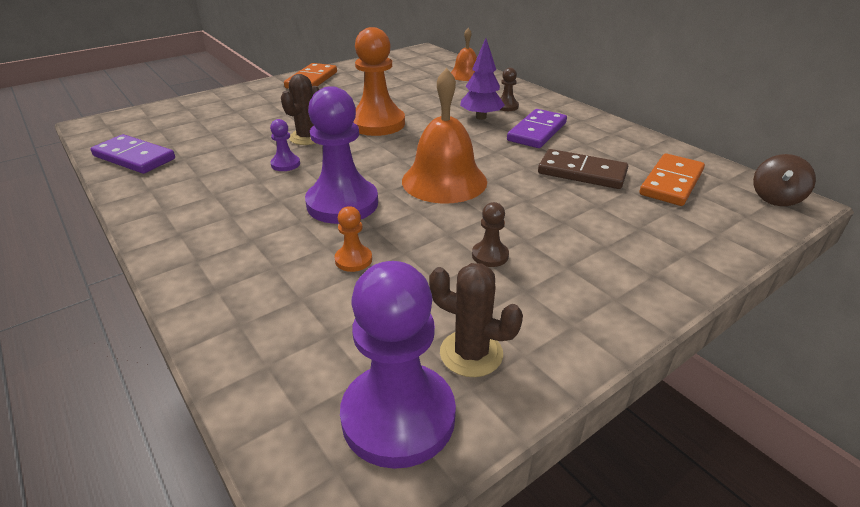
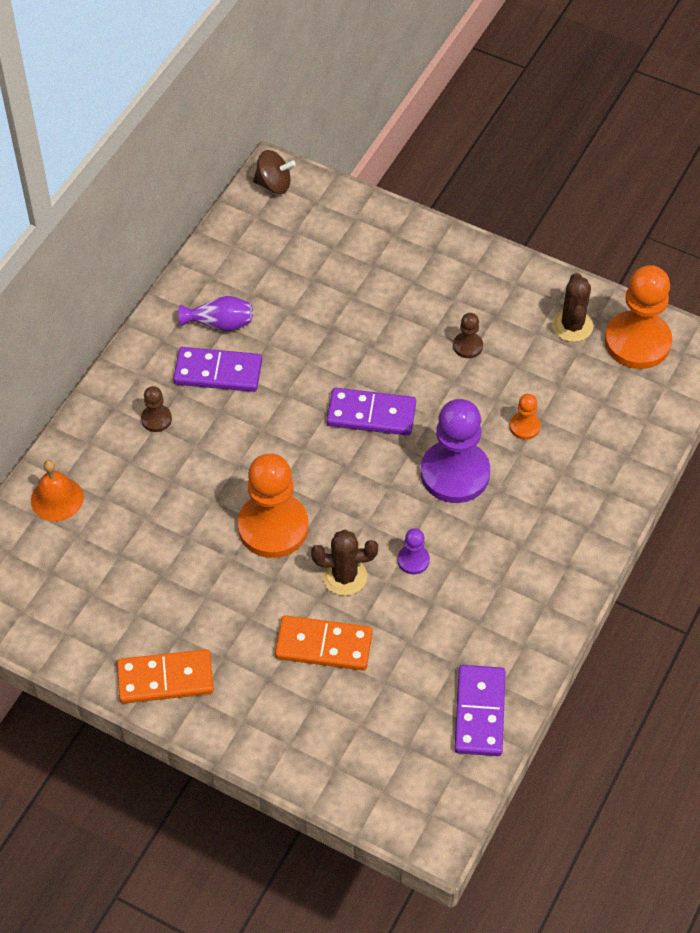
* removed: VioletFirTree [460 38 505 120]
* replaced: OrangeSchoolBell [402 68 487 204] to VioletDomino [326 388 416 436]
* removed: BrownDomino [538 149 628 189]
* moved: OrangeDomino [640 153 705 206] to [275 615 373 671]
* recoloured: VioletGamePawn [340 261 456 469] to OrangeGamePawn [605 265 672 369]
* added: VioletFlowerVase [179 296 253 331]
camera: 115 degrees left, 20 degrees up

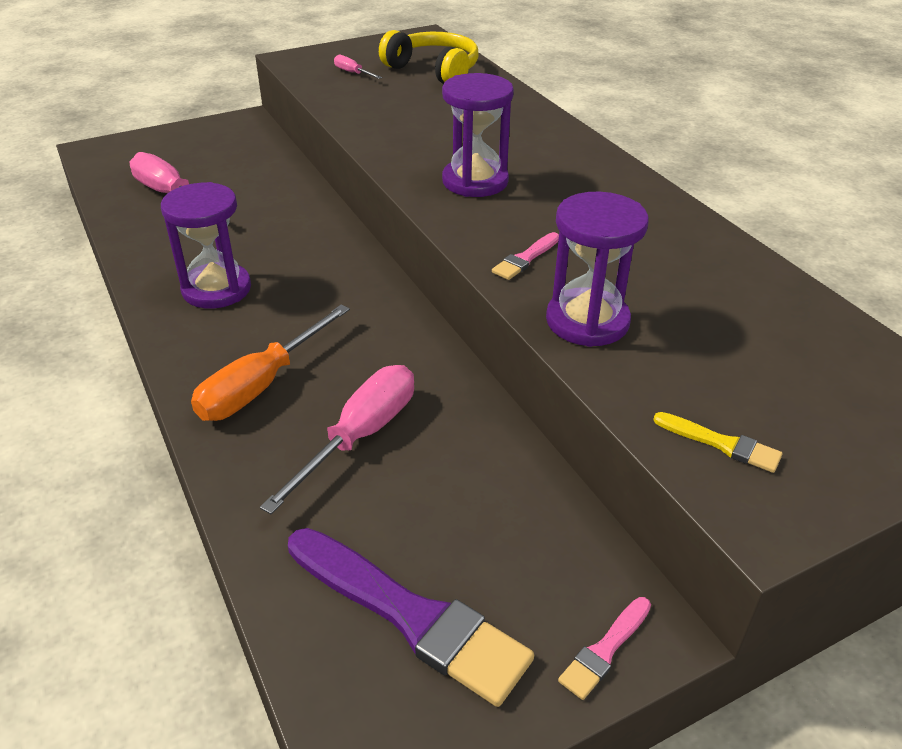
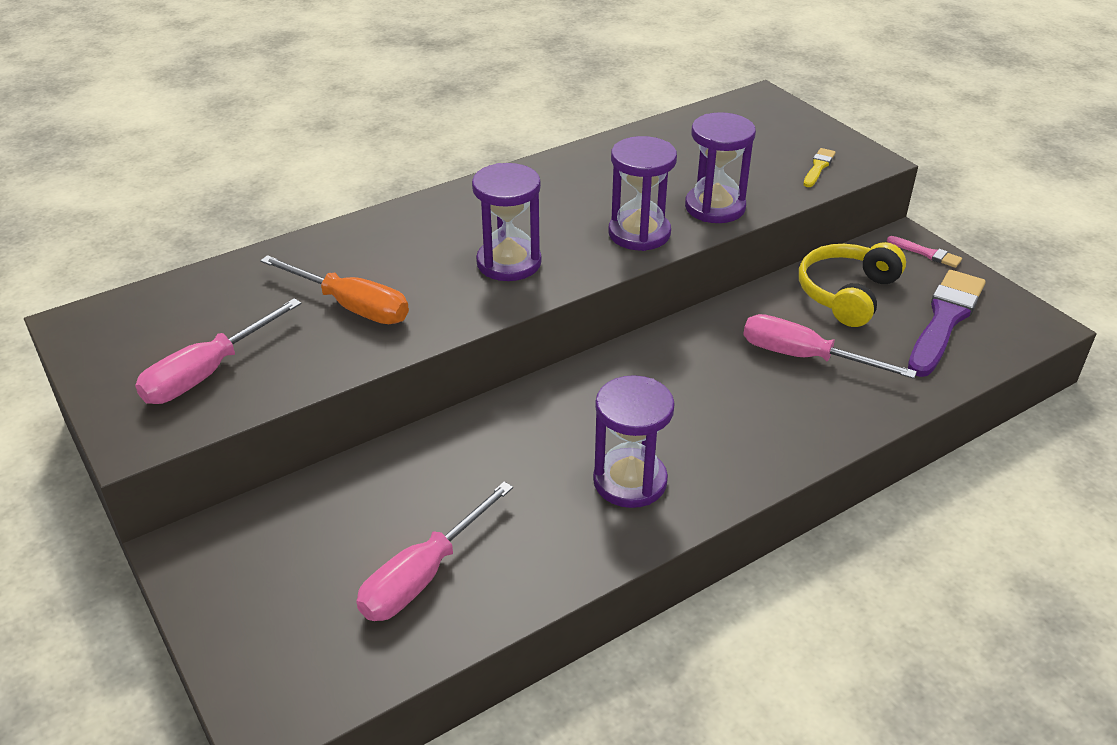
* moved: GoldenHeadset [379 30 479 84] to [799 242 906 327]
* resized: RosePinkHandScrewdriver [334 54 382 79] = [135 298 302 404] x2.07
* replaced: RosePinkPaintBrush [492 232 559 280] to VioletHourglass [608 136 677 251]
* moved: OrangeHandScrewdriver [191 304 350 421] to [260 255 409 324]
camera: 95 degrees left, 0 degrees up

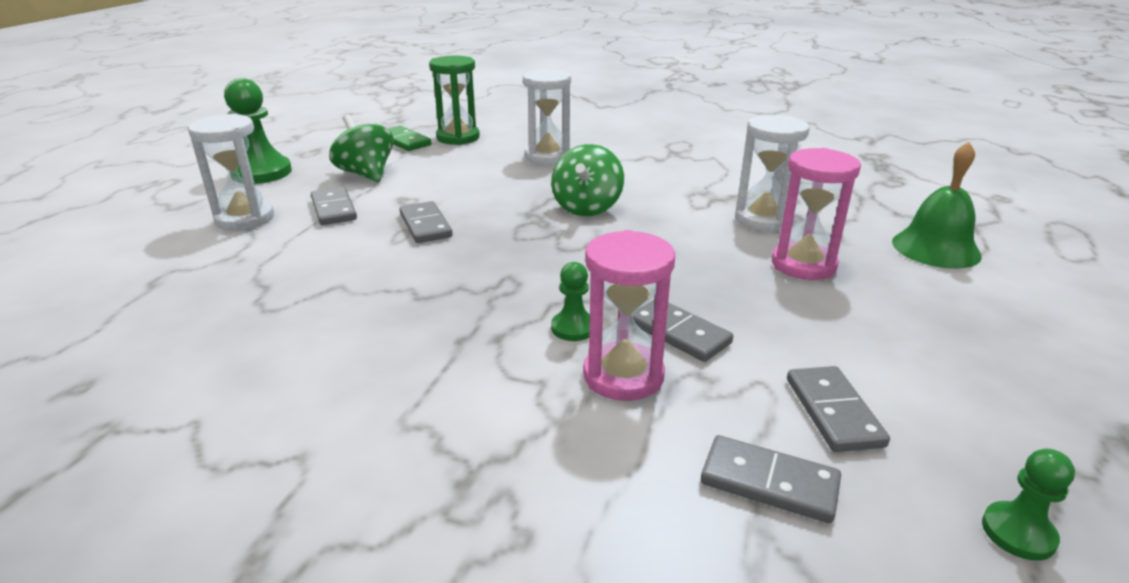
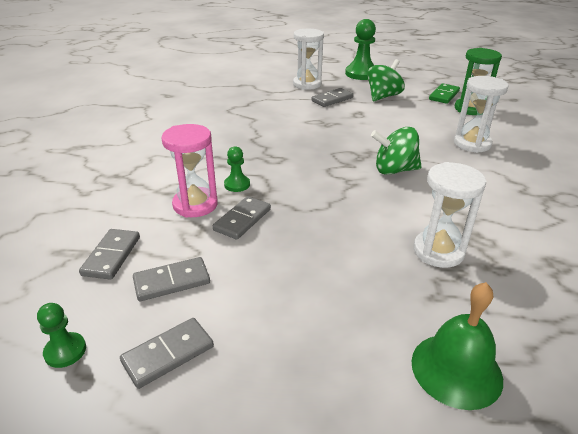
* removed: RosePinkHourglass [772 148 861 280]
* moved: GrayDomino [400 201 453 243] to [120 318 214 389]
camera: 75 degrees right, 5 degrees up

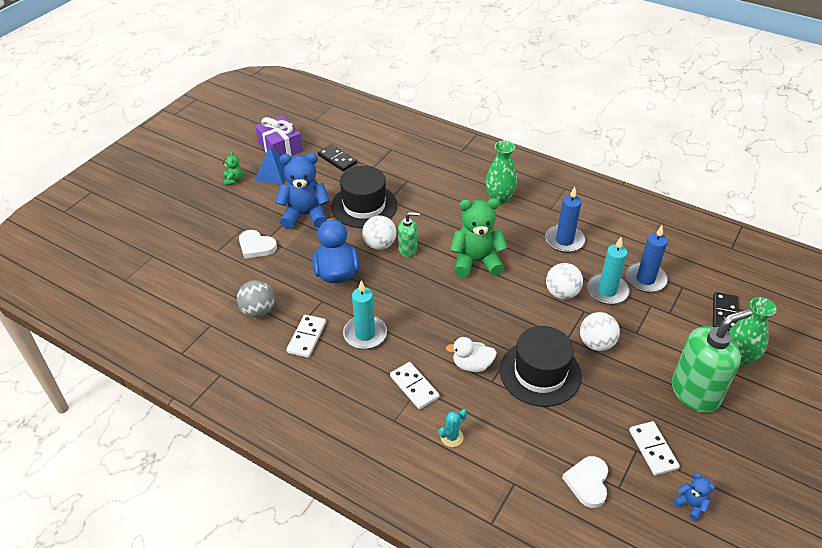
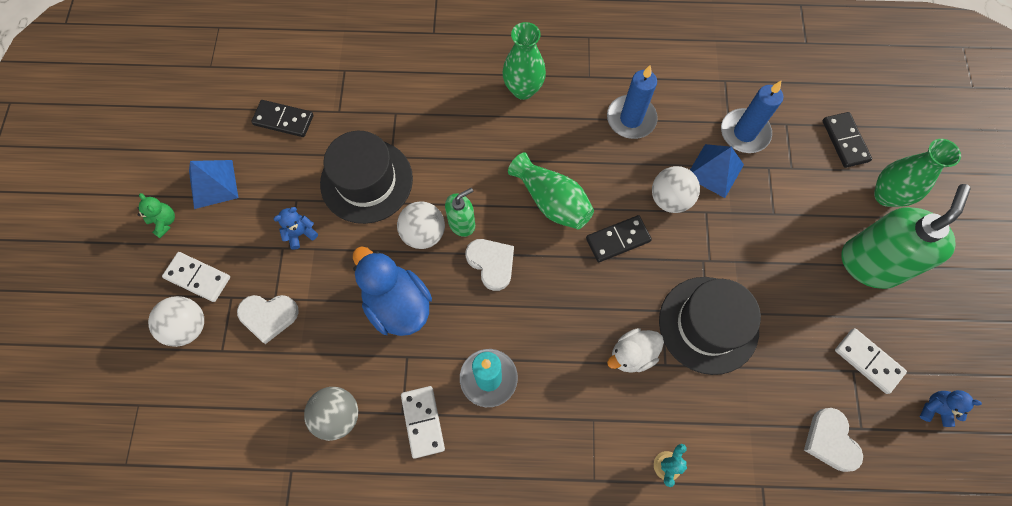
* removed: VioletWrappedGift [255 115 303 156]
* resized: CobaltTeddyBear [275 153 330 229] = [273 207 318 250] x0.46
* replaced: LeafGreenTeddyBear [450 198 508 278] to LeafGreenFlowerVase [508 152 594 229]
* replaced: TealPillarCandle [587 237 629 305] to CobaltPyramidShape [690 144 744 198]
* moved: PureWhitePlayBall [580 312 620 351] to [148 296 204 347]
* moved: PureWhiteDomino [390 362 439 409] to [162 252 230 302]
* added: EbonyDomino [586 215 652 262]
* added: PureWhiteHeartShape [466 239 514 291]
camera: 30 degrees left, 25 degrees up

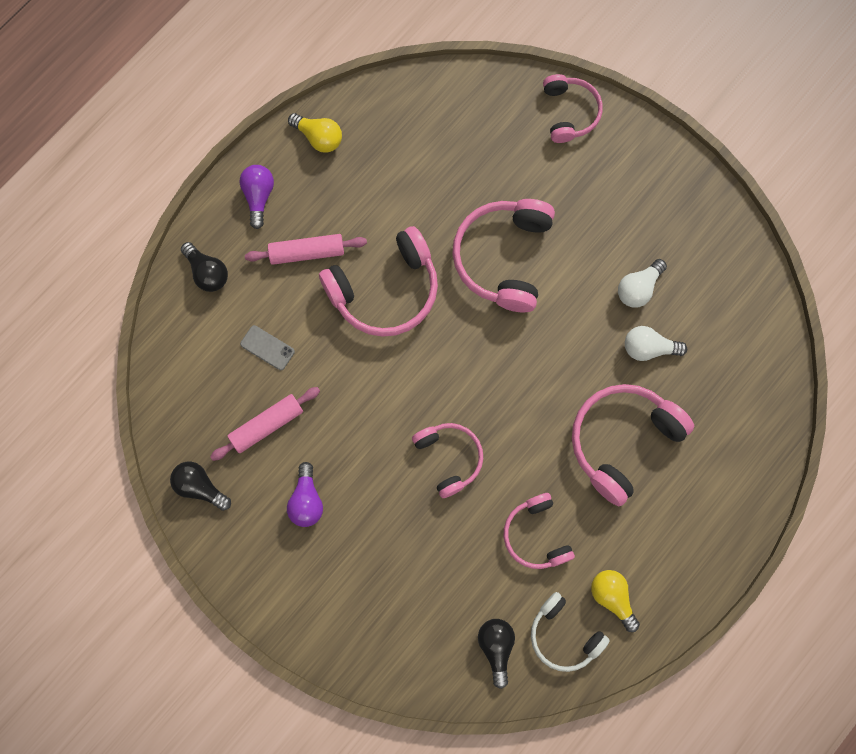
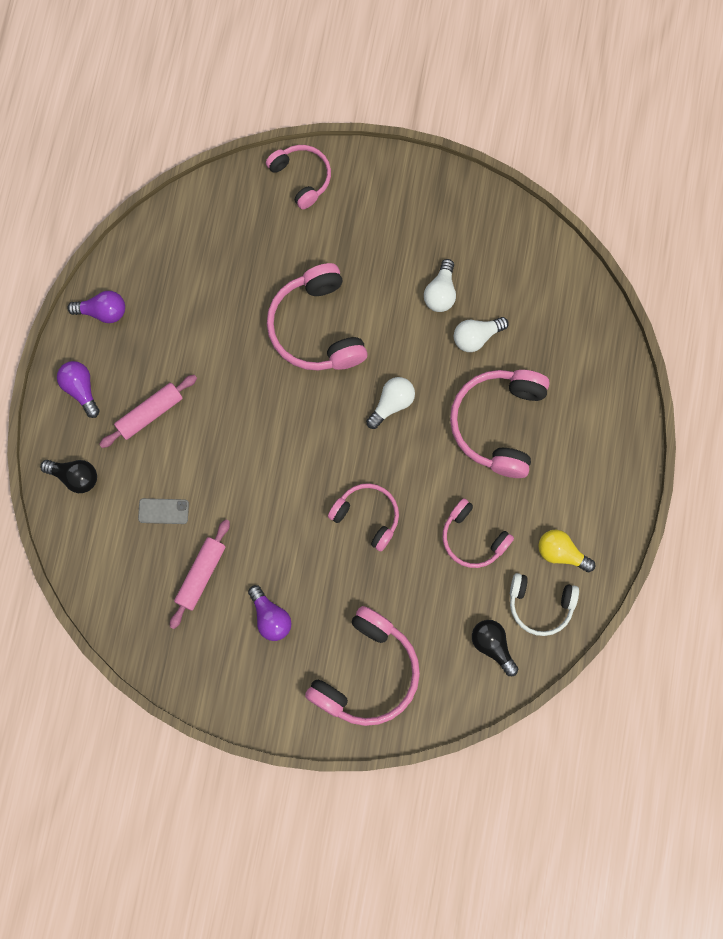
* recoloured: GoldenLightBulb [288 113 342 153] to VioletLightBulb [67 291 125 323]
* moved: RosePinkHeadset [319 226 438 337] to [305 606 420 726]
* removed: EbonyLightBulb [170 462 231 511]
* added: PureWhiteLightBulb [366 377 415 429]
camera: 30 degrees left, 0 degrees up

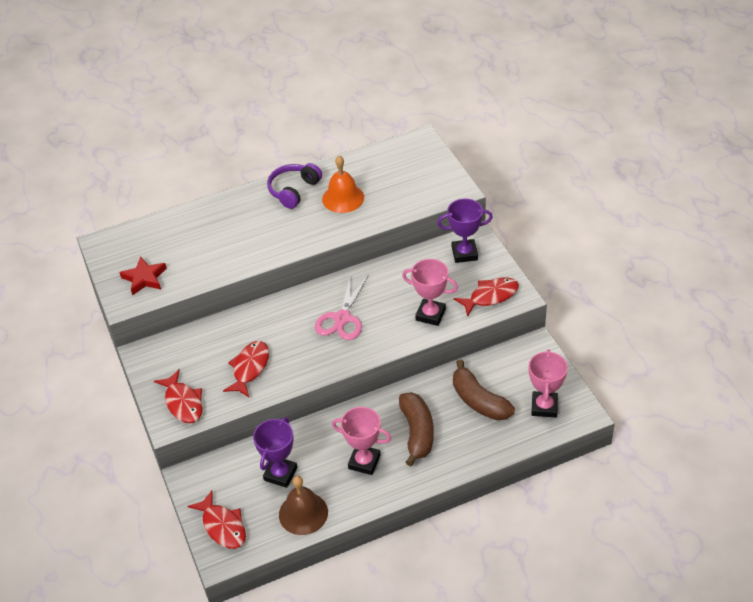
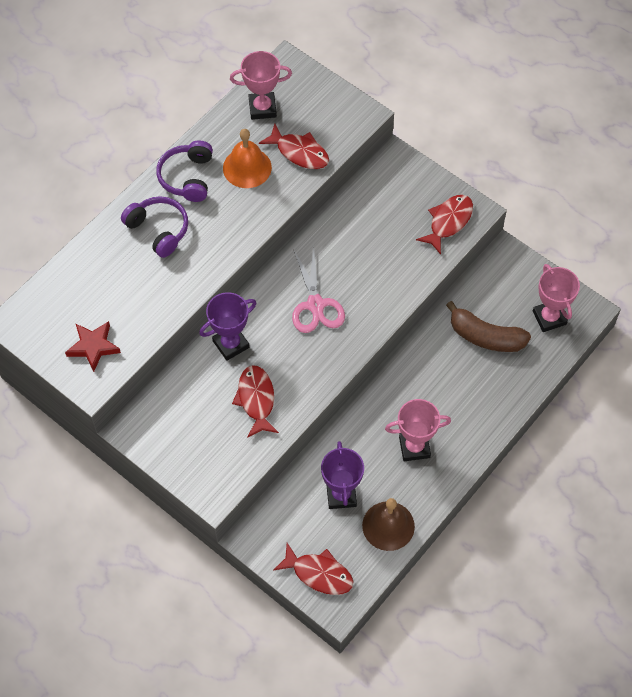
* moved: VioletPrizeCup [437 199 493 263] to [199 292 257 361]
* moved: RosePinkPrizeCup [402 259 458 326] to [230 51 292 120]
* moved: CrimsonFishFigure [154 369 203 423] to [259 123 329 169]
* removed: BrownBananaFruit [399 392 434 466]
* added: VioletHeadset [121 196 188 258]
camera: 30 degrees left, 15 degrees up

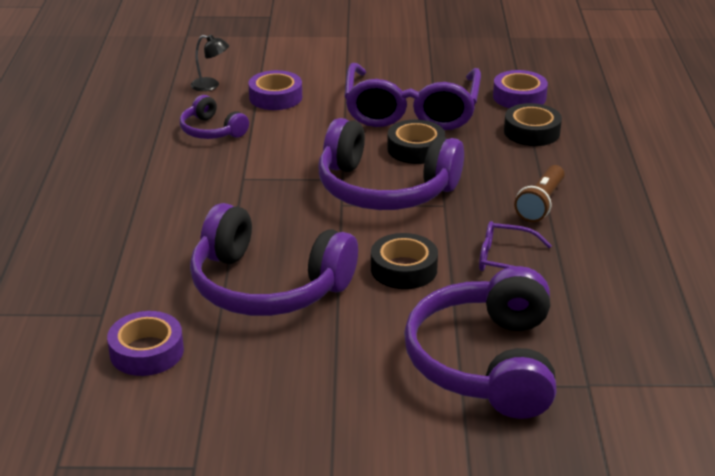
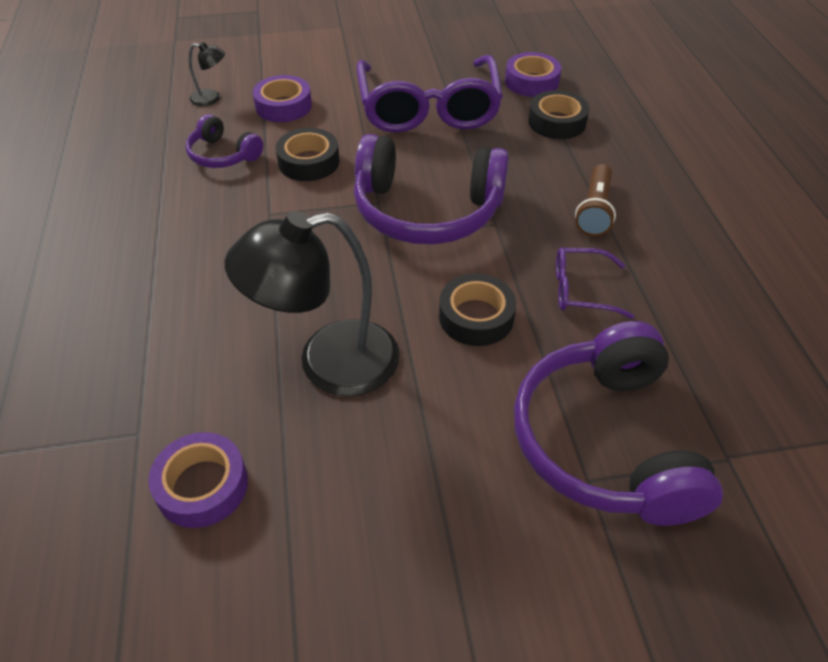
* moved: EbonyStickyTape [387 119 445 164] to [276 128 339 181]
* replaced: VioletHeadset [190 203 358 316] to EbonyDeskLamp [225 211 400 396]
camera: 10 degrees left, 15 degrees up

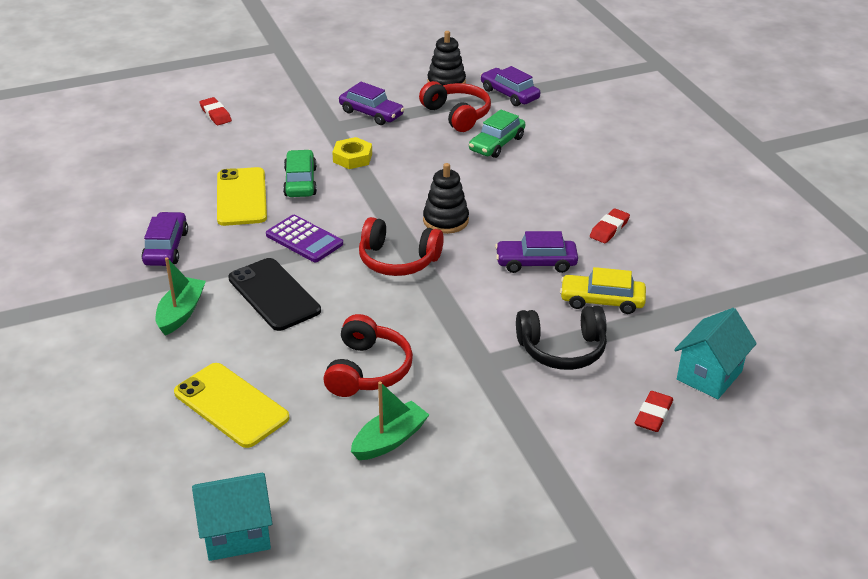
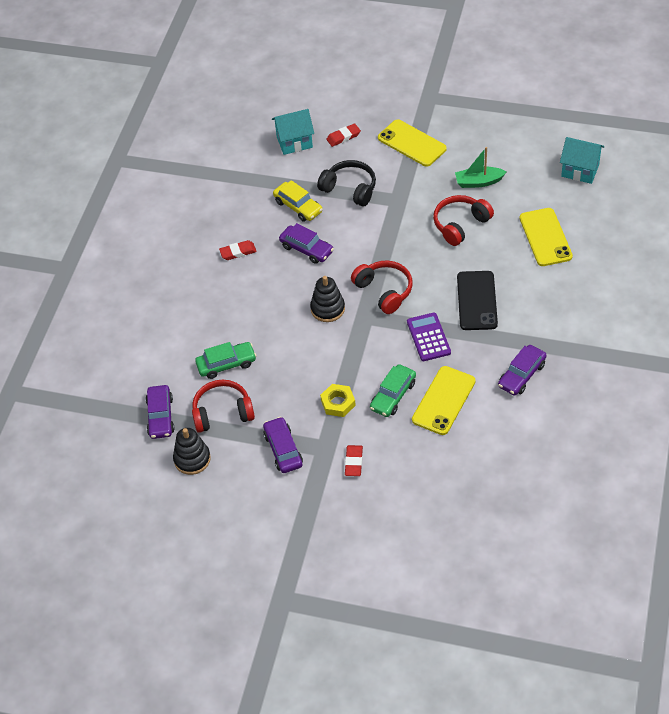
* turned: CrimsonHeadset [419 81 491 132] = [192 380 255 433] 75 degrees clockwise
* moved: CrimsonEraser [199 97 232 125] to [345 445 363 476]
* removed: LeafGreenToyBoat [155 257 206 335]
* added: GoldenMobilePhone [378 119 447 167]
camera: 140 degrees left, 15 degrees up

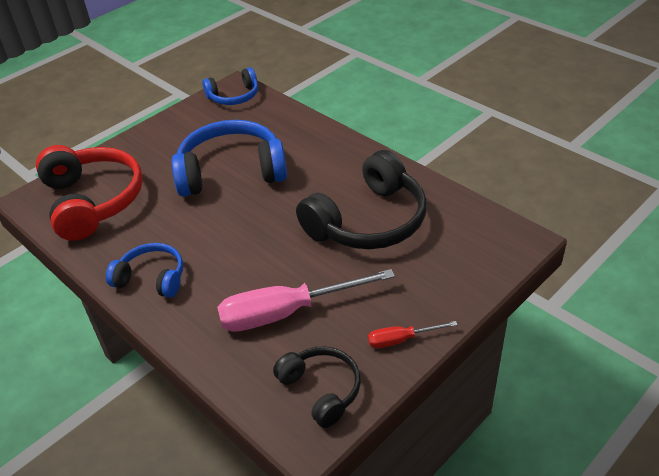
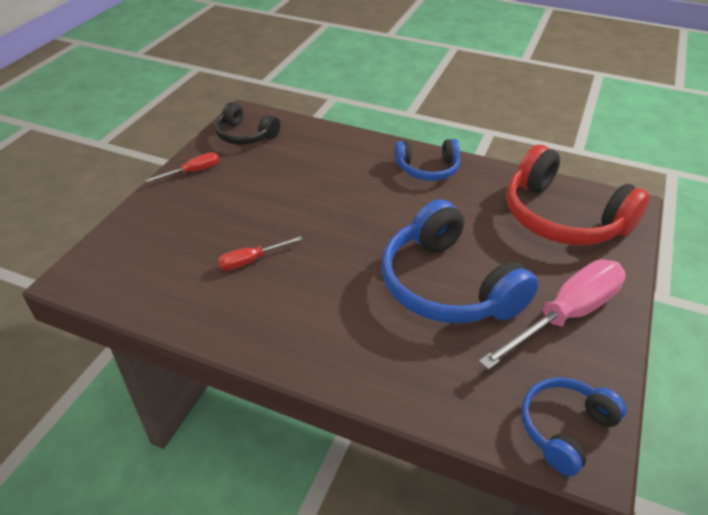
* turned: CobaltHeadset [171 120 287 197] = [381 200 539 324] 90 degrees clockwise
* replaced: EbonyHeadset [296 150 427 249] to CrimsonHandScrewdriver [218 236 302 271]
* moved: RosePinkHandScrewdriver [217 269 395 332] to [479 260 626 370]
camera: 155 degrees right, 0 degrees up

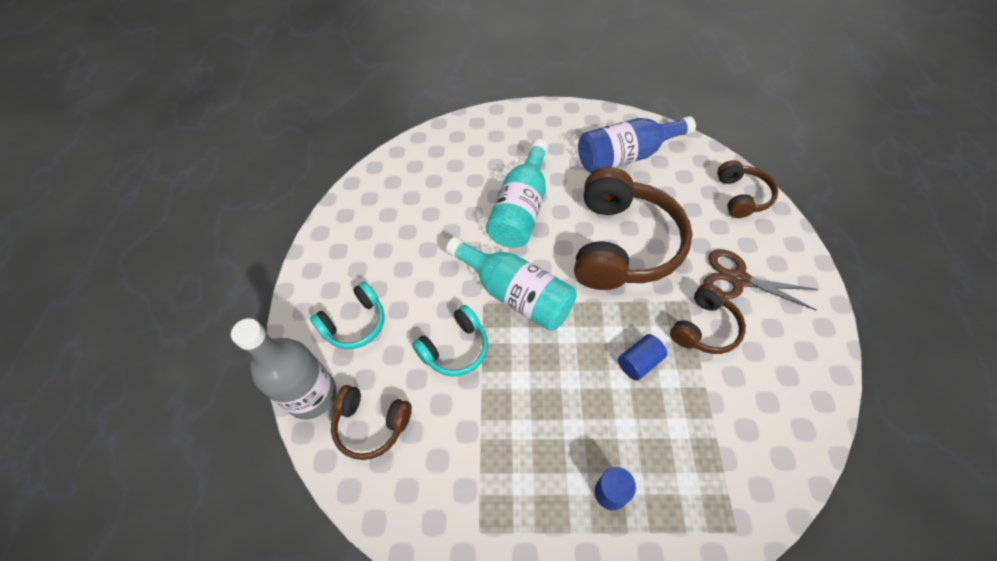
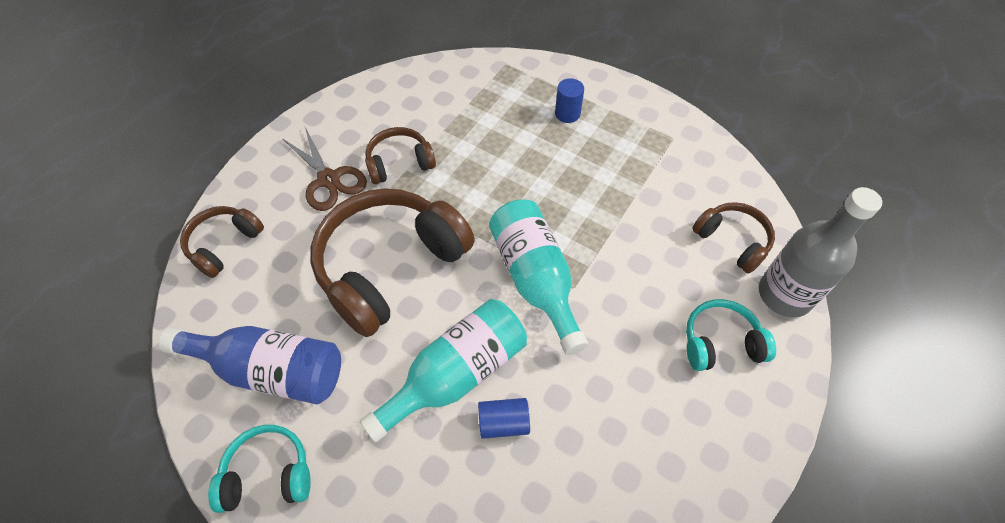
* moved: TealHeadset [412 305 488 377] to [208 425 311 513]
* moved: CobaltCylinderShape [618 334 668 381] to [478 398 530 439]
camera: 150 degrees left, 0 degrees up

